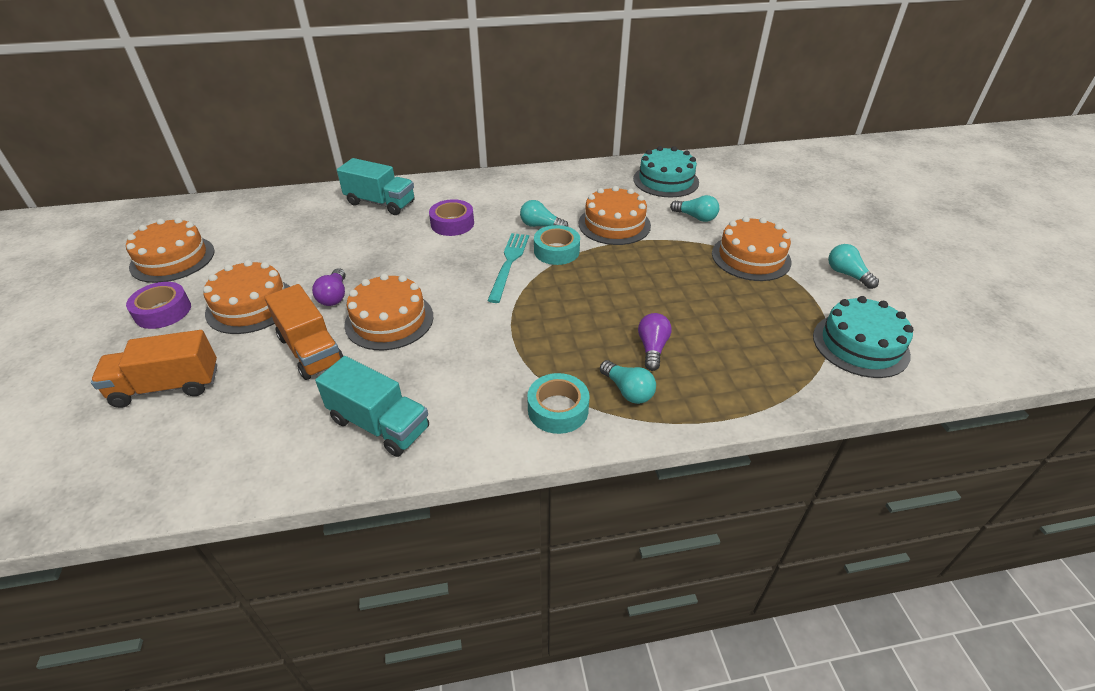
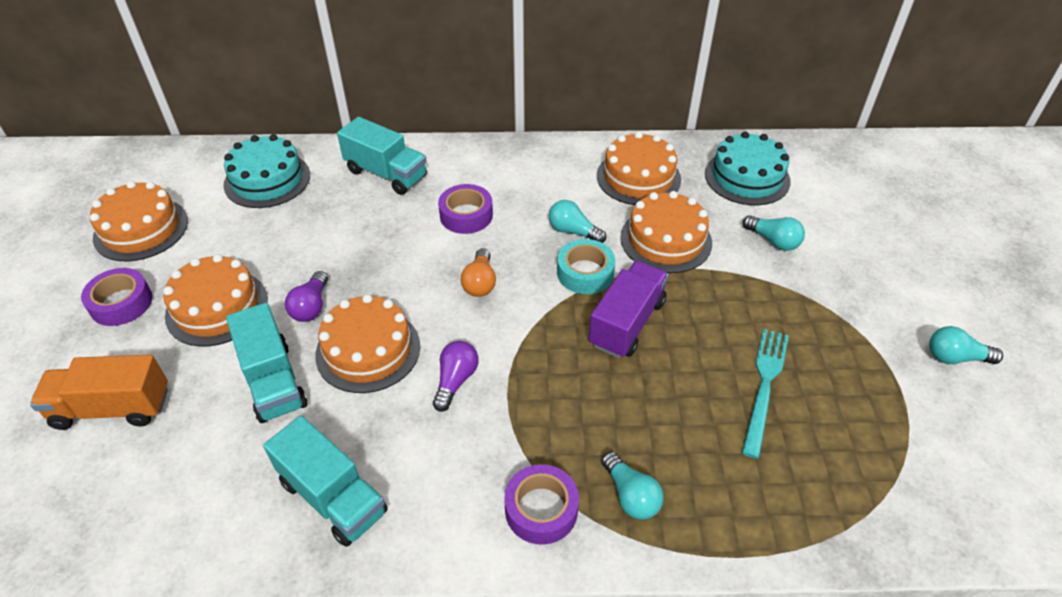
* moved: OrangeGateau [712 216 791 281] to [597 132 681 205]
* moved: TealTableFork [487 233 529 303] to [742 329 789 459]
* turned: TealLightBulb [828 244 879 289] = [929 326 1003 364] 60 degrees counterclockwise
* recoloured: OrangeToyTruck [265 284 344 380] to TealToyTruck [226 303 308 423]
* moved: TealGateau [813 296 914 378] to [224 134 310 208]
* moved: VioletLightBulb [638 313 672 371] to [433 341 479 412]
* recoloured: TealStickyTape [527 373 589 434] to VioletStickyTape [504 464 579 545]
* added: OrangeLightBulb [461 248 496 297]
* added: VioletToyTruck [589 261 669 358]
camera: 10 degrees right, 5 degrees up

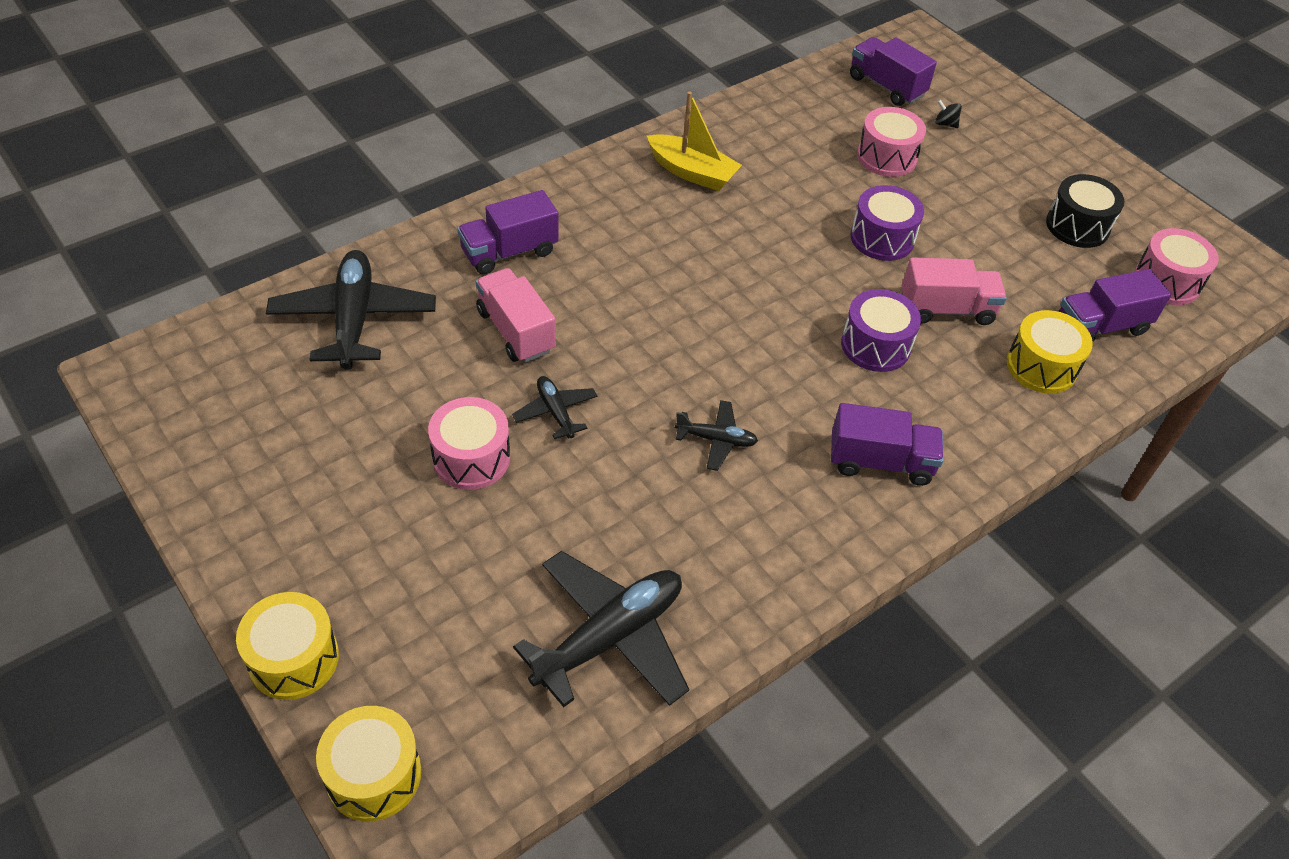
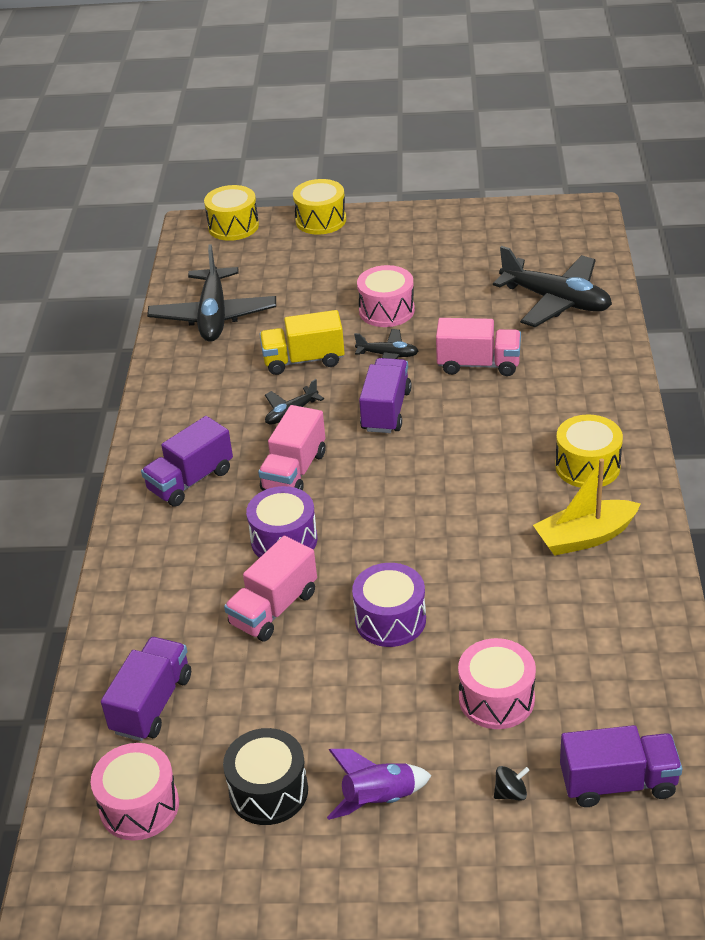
* moved: VioletToyTruck [457 190 559 275] to [359 358 412 433]
* moved: GoldenDrum [1006 310 1093 394] to [555 415 623 488]
* added: GoldenToyTruck [259 310 345 375]
* added: RosePinkToyTruck [258 405 325 491]
* added: VioletRocket [327 749 432 820]
camera: 135 degrees right, 10 degrees down

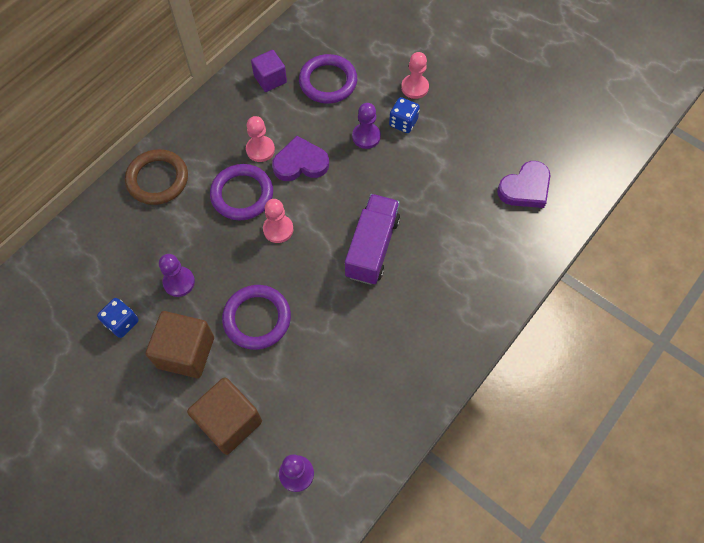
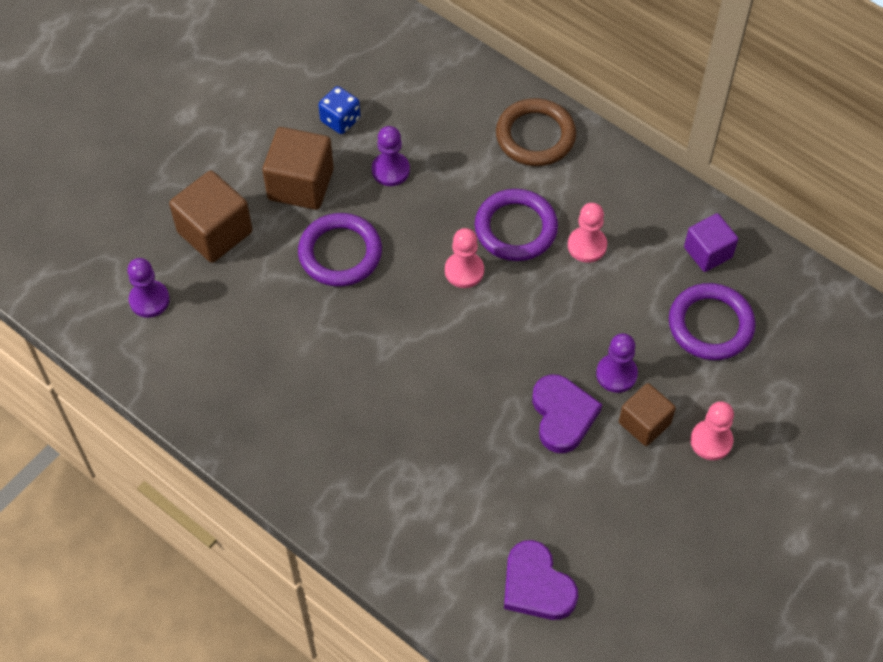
* replaced: CobaltGameDie [389 97 420 133] to BrownCube [619 383 676 446]
* moved: VioletHeartShape [272 136 329 181] to [532 374 602 453]
* removed: VioletToyTruck [345 194 400 285]
camera: 90 degrees right, 5 degrees down

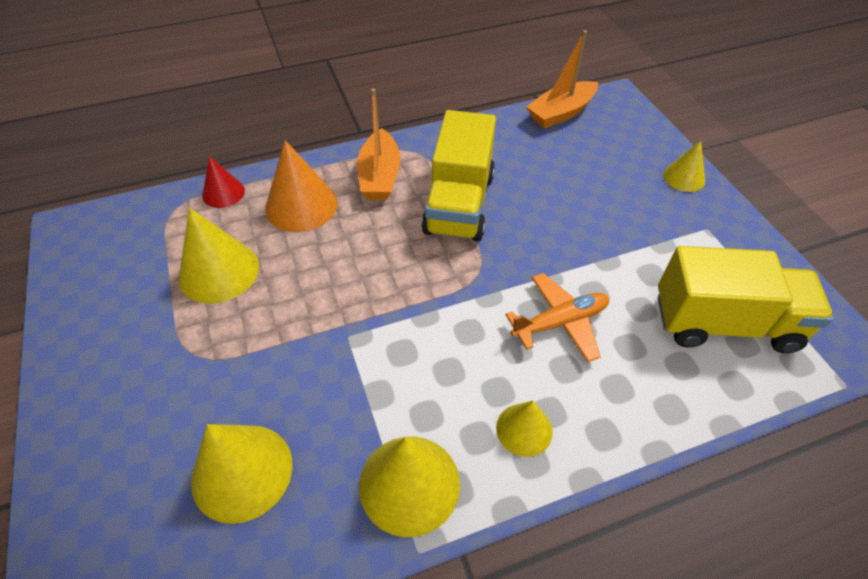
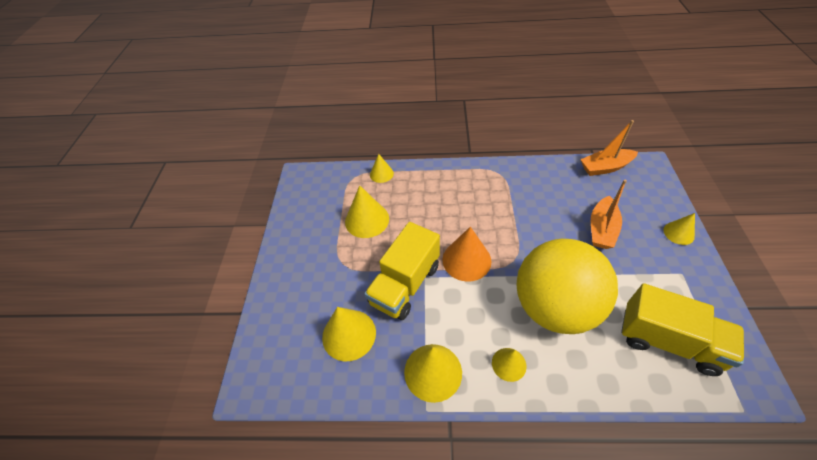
* moved: OrangeToyBoat [357 88 401 200] to [591 180 627 249]
* moved: GoldenToyTruck [422 110 496 241] to [364 222 440 320]
* moved: OrangeCone [265 140 337 232] to [442 227 491 282]
* recoloured: CrimsonCone [202 156 245 208] to GoldenCone [370 154 394 183]
* replaced: OrangeToyPlane [506 273 609 362] to GoldenPlayBall [516 239 618 334]
camera: 25 degrees right, 0 degrees up

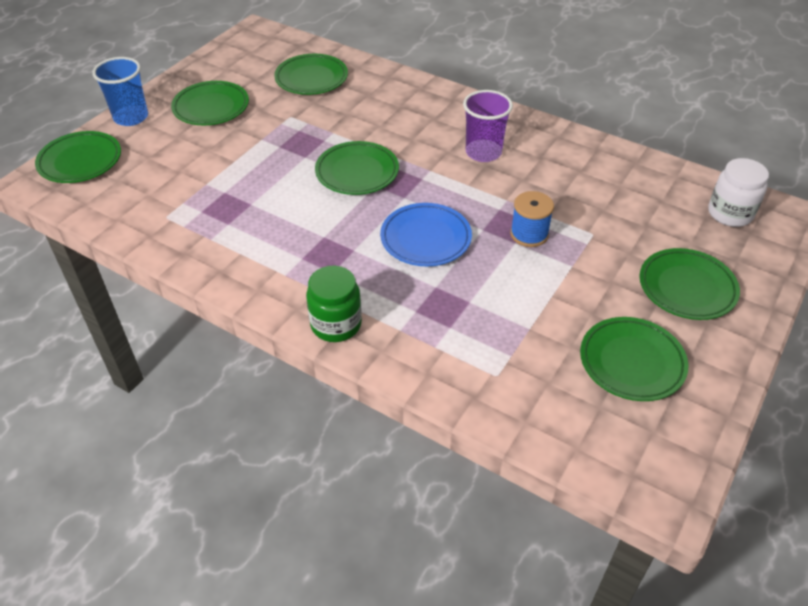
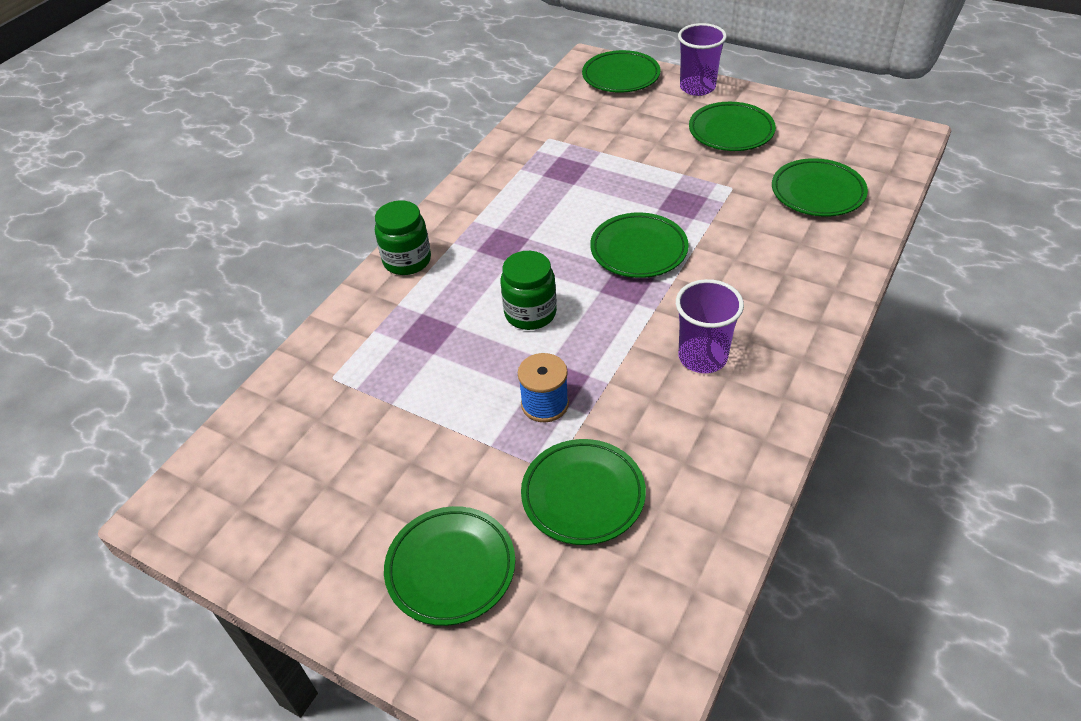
* recoloured: CobaltTumbler [92 57 148 126] to VioletTumbler [678 23 727 96]
* removed: PureWhiteJamJar [708 158 769 227]
* replaced: CobaltDinnerPlate [380 203 472 266] to LeafGreenJamJar [501 251 557 330]
* moved: LeafGreenDinnerPlate [580 317 689 401] to [521 439 646 545]
camera: 90 degrees right, 0 degrees up

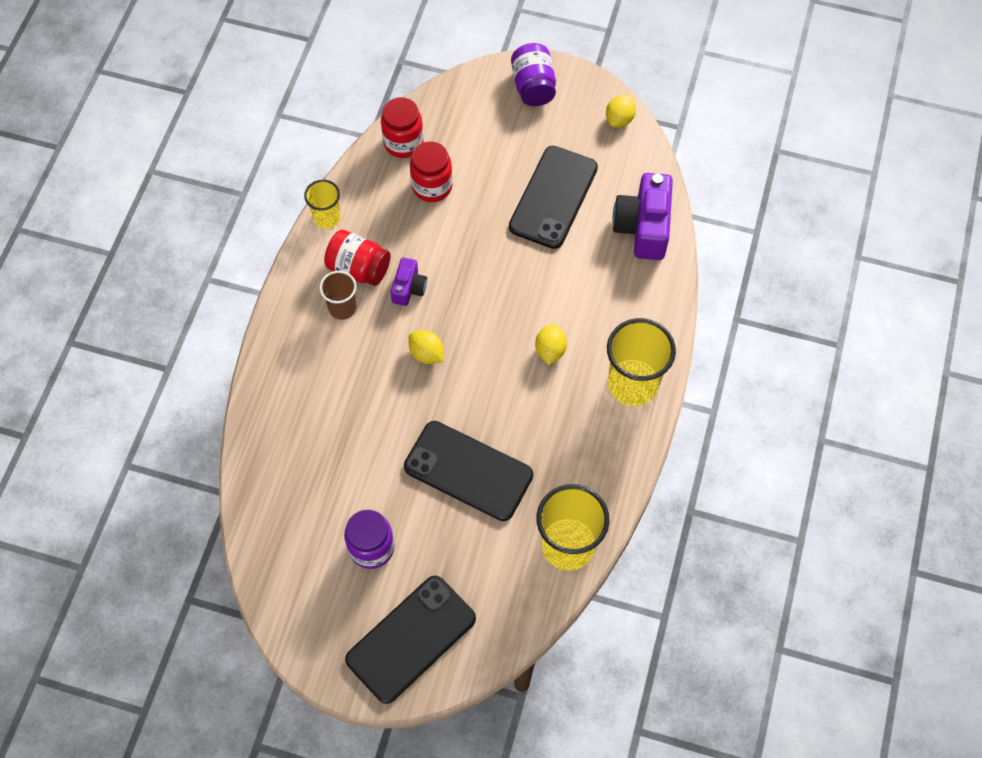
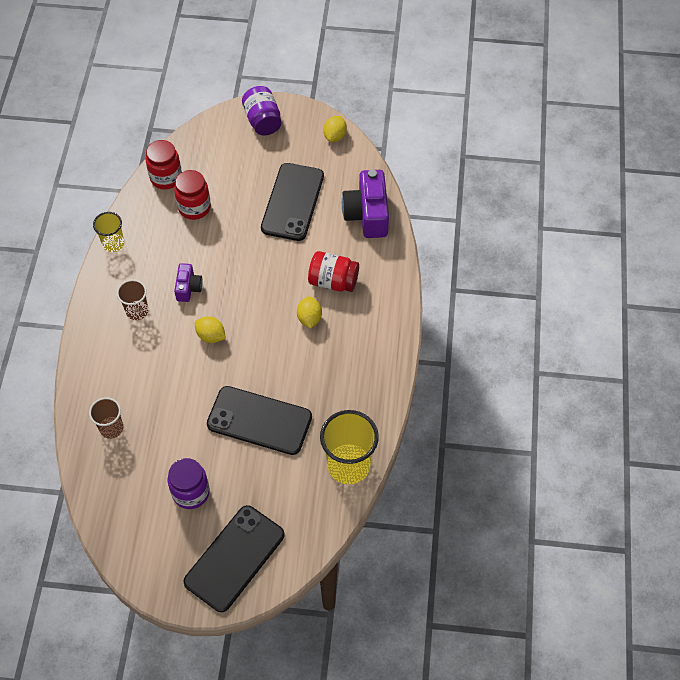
* moved: CrimsonJamJar [324 230 391 286] to [308 251 359 292]
* removed: GoldenTumbler [607 318 676 406]
* added: BrownTumbler [89 397 123 439]
camera: 10 degrees left, 5 degrees down

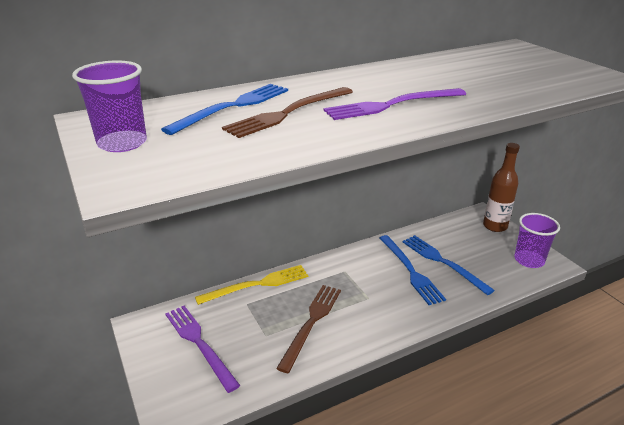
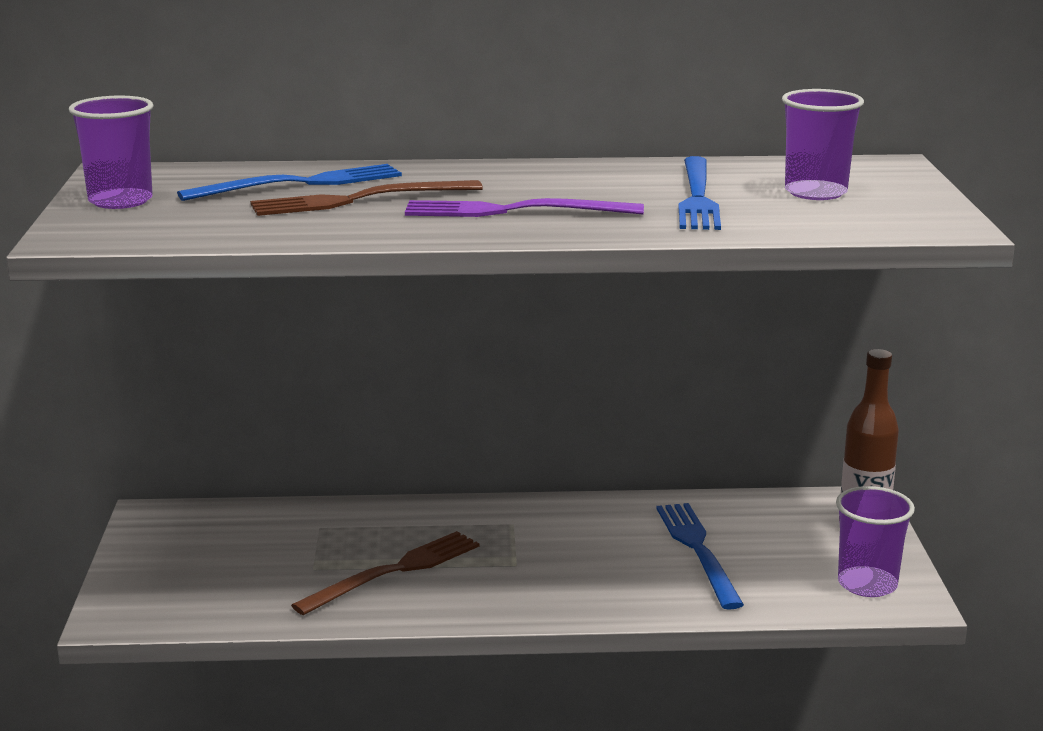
* moved: CobaltTableFork [379 235 446 305] to [679 156 721 230]
* removed: GoldenTableFork [195 265 309 305]
* removed: VioletTableFork [165 306 240 393]
* added: VioletTumbler [782 89 864 200]
camera: 25 degrees right, 10 degrees down

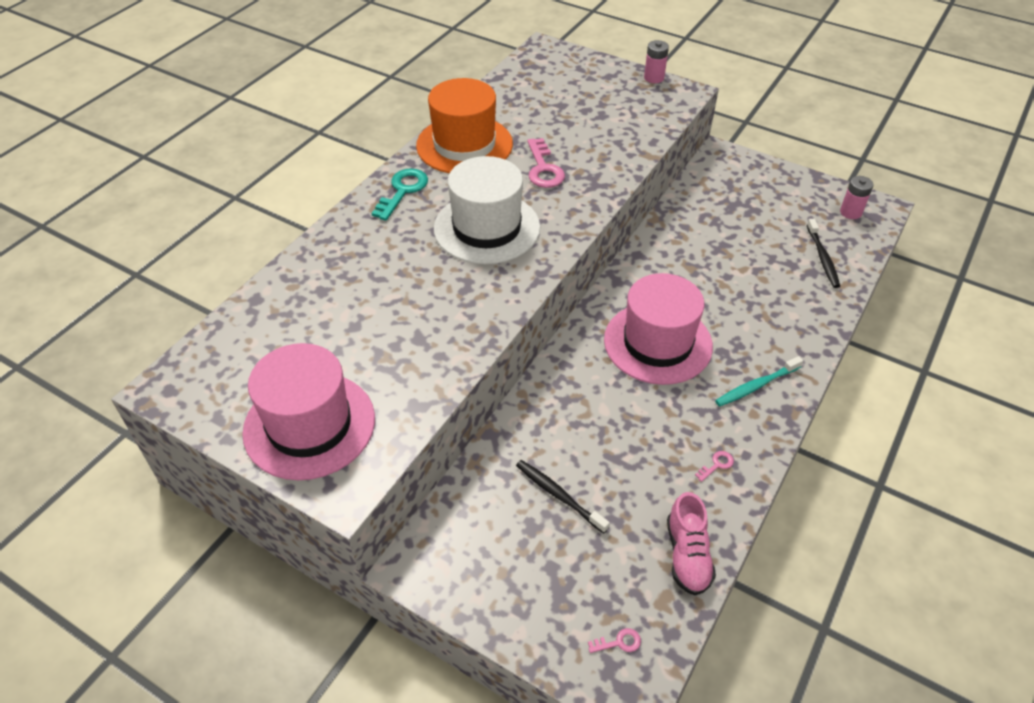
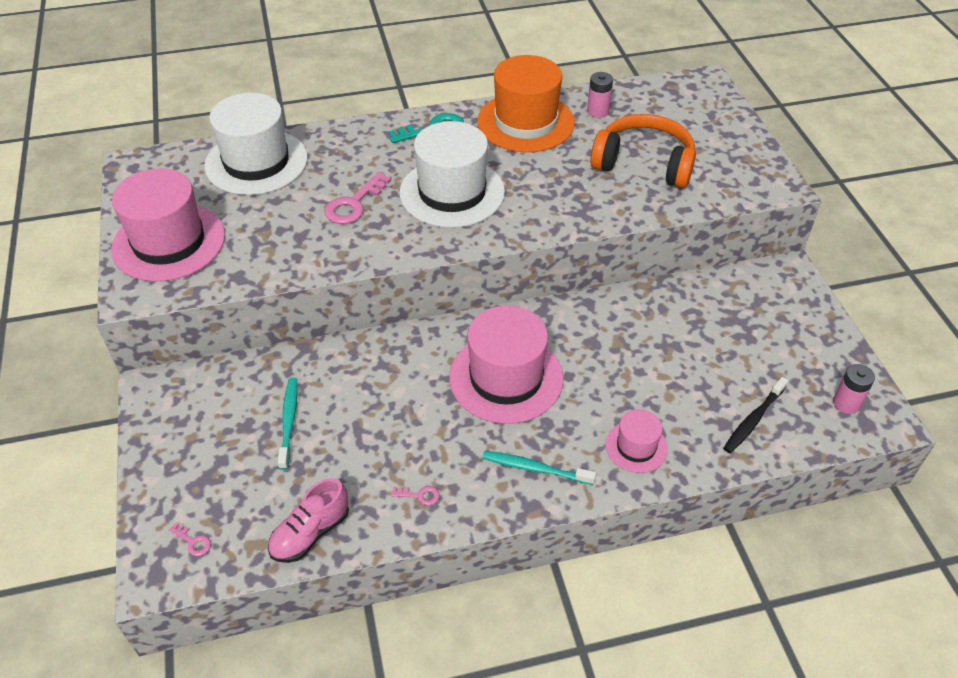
* moved: RosePinkBattery [644 40 669 83] to [587 72 613 118]
* moved: RosePinkKey [527 138 565 188] to [324 172 391 224]
* recoloured: EbonyToothbrush [516 460 610 533] to TealToothbrush [278 377 298 470]
* added: PureWhiteHat [204 93 308 195]
* added: OrangeHeadset [590 114 696 188]
* added: RosePinkHat [606 409 668 473]
camera: 45 degrees right, 0 degrees up

